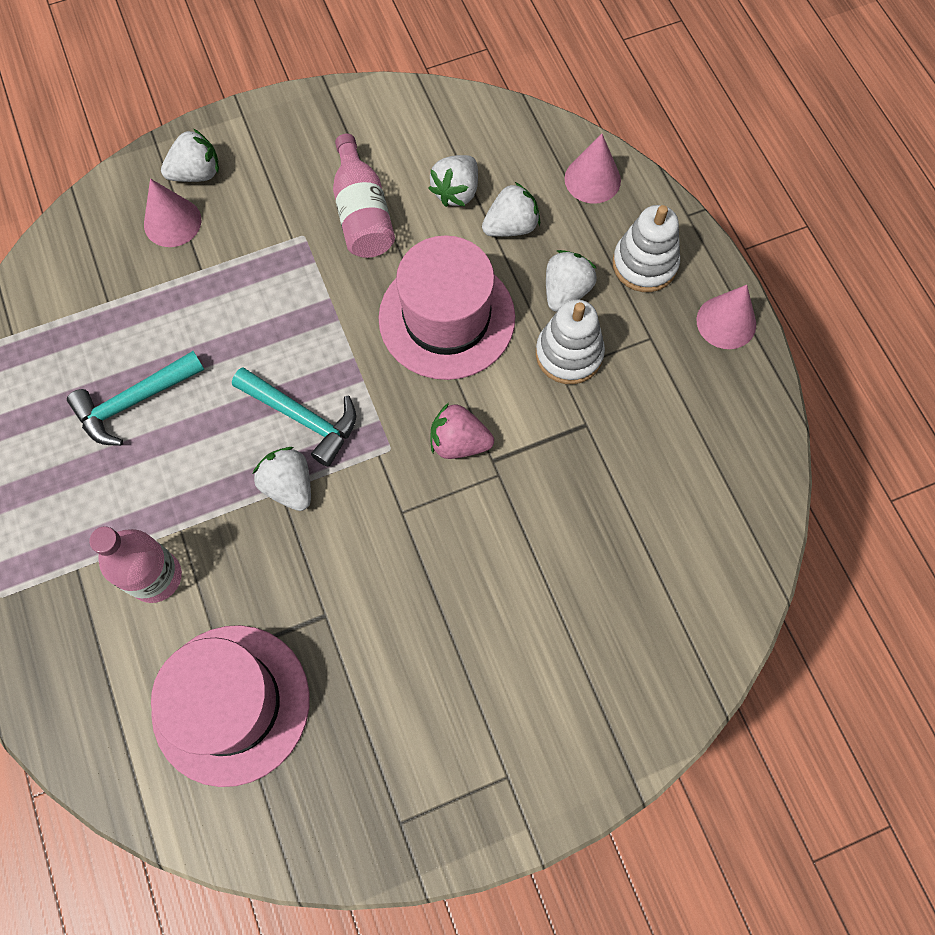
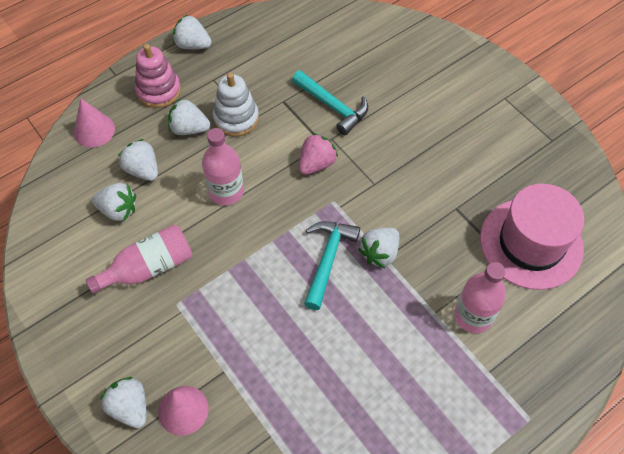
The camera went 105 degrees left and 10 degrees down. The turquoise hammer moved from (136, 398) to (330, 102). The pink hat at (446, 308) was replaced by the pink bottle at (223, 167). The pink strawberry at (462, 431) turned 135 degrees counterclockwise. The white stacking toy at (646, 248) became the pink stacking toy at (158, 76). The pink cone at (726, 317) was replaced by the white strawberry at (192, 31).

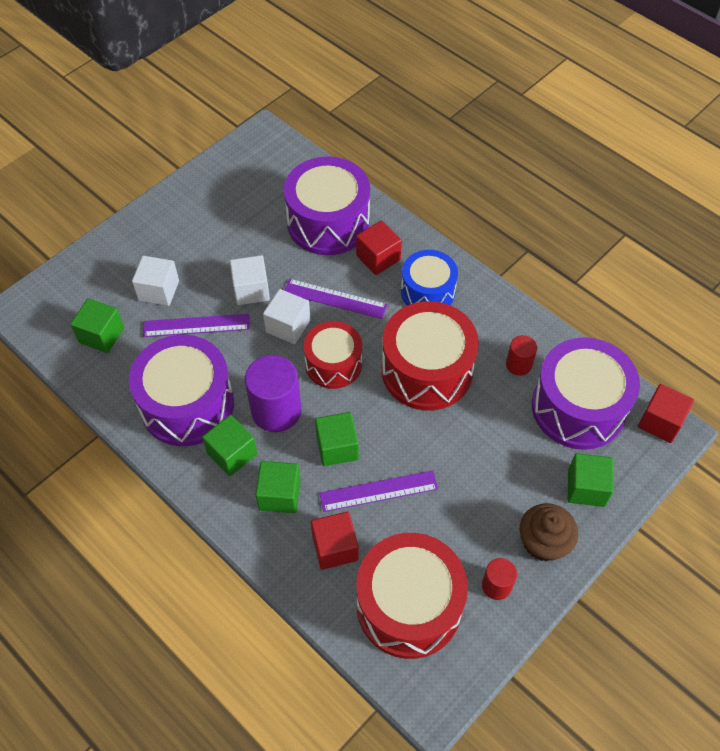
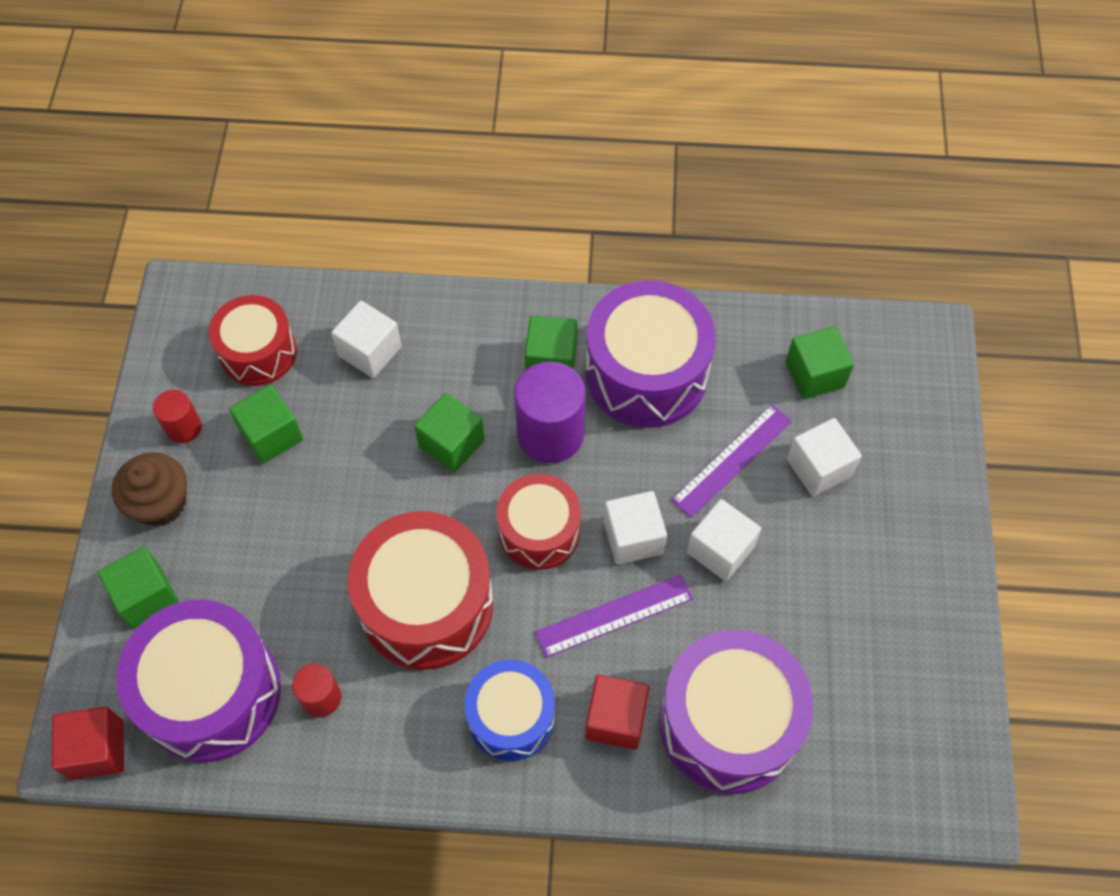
The camera went 140 degrees right and 5 degrees up. The green cube moved from (278, 487) to (266, 424). The red cube at (335, 541) became the white cube at (366, 339). The purple ruler at (378, 491) disappeared. The red drum at (412, 596) changed to 0.63 times the size.

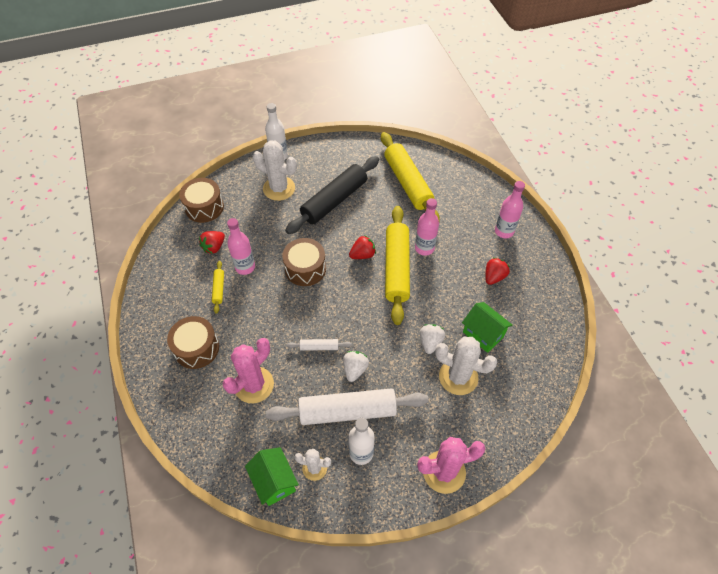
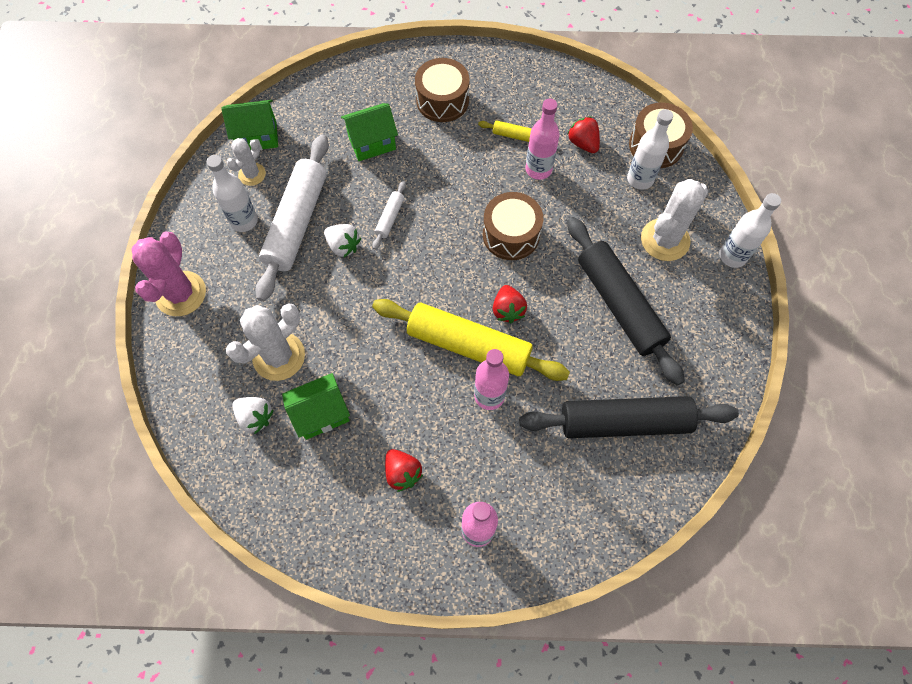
The camera went 110 degrees right and 10 degrees up. The pink cactus at (248, 370) was replaced by the green house at (369, 132). The yellow rolling pin at (410, 177) became the black rolling pin at (629, 417). The white strawberry moved from (432, 339) to (253, 415). The white bottle at (650, 149) appeared.

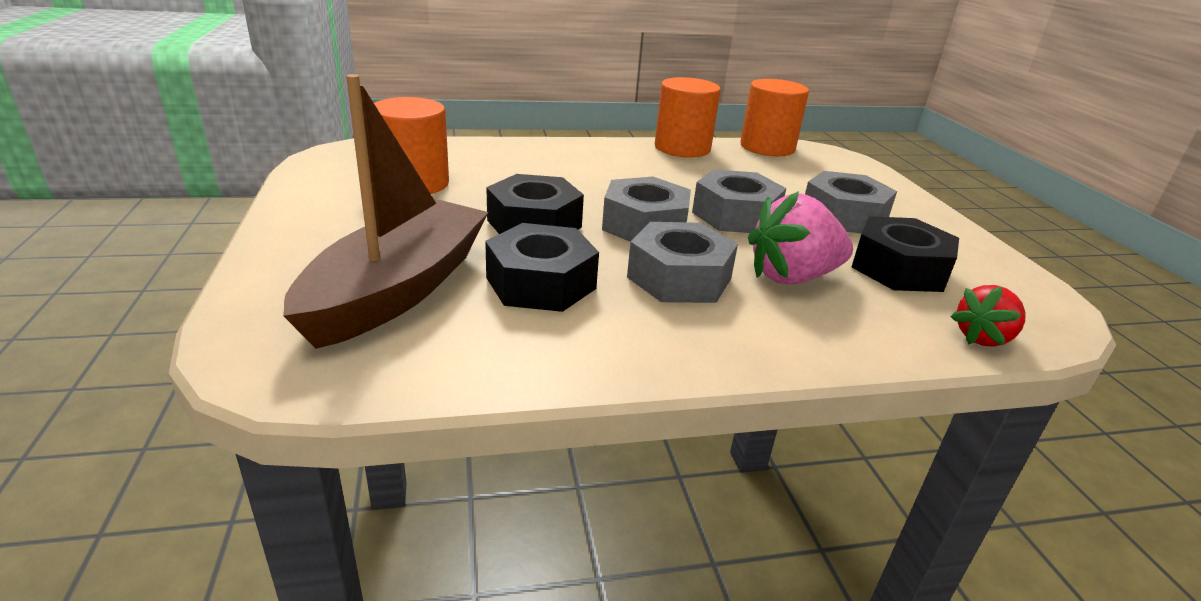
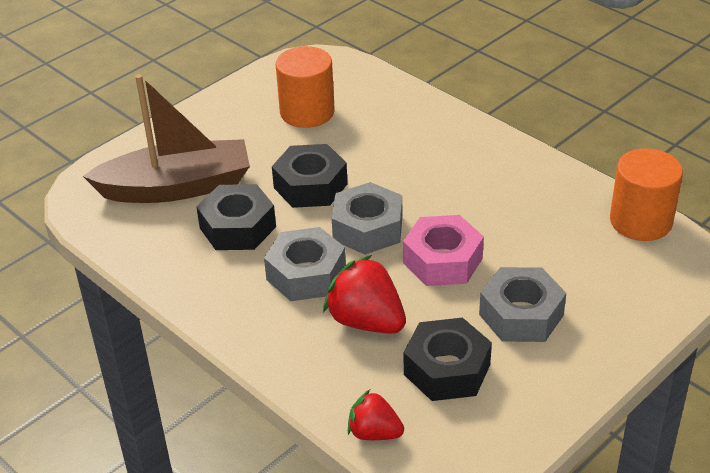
The camera went 60 degrees right and 10 degrees up. The orange cylinder at (688, 117) disappeared. The grey nut at (739, 201) became the pink nut at (443, 250). The pink strawberry at (800, 238) became the red strawberry at (364, 294).

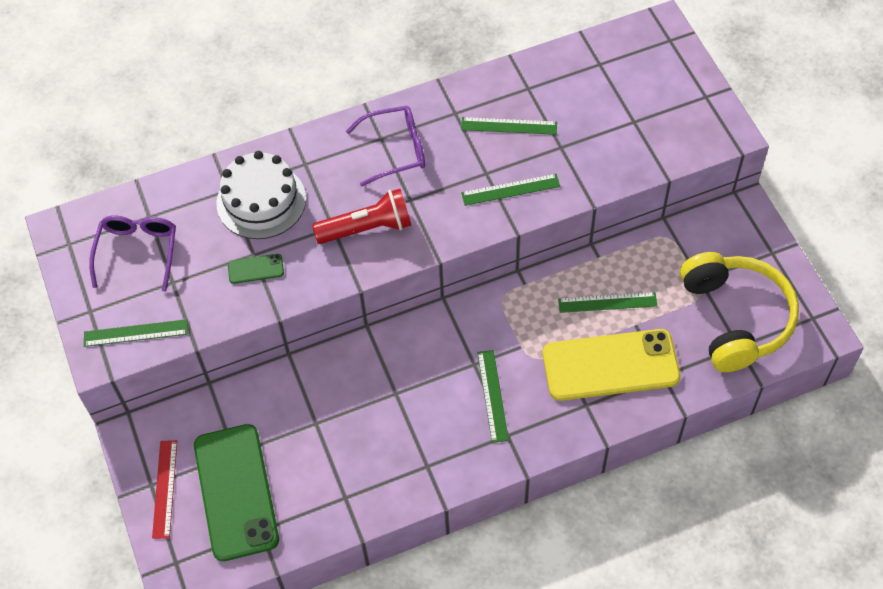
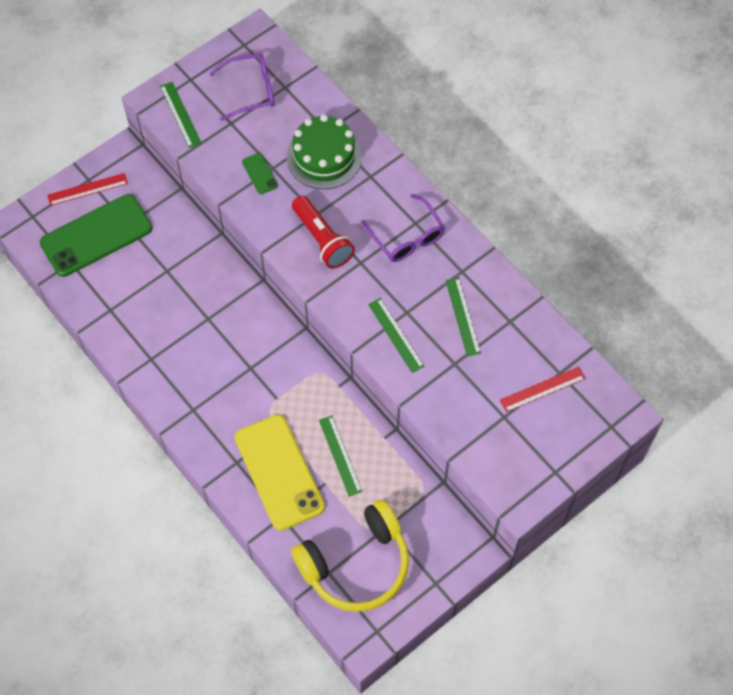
The camera went 70 degrees right and 5 degrees up. The white cake at (261, 195) became the green cake at (324, 152). The green ruler at (493, 396) disappeared. The red ruler at (543, 389) appeared.

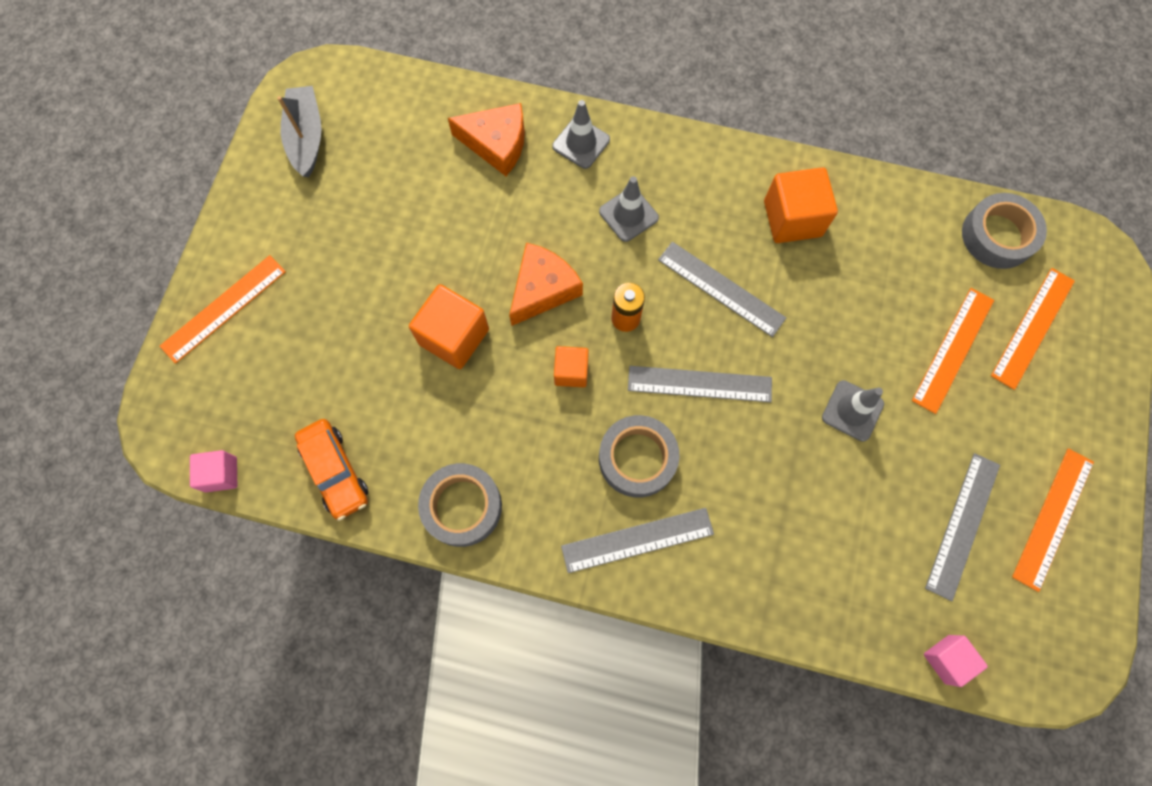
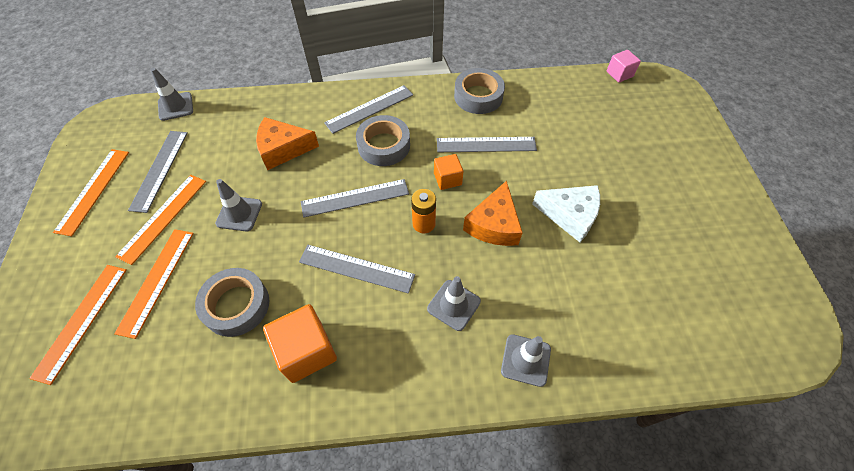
The camera went 160 degrees right and 15 degrees down. The orange ruler moved from (223, 309) to (160, 220). The grey boat at (299, 131) disappeared. The orange car at (331, 470) disappeared. The orange cube at (449, 326) disappeared. The orange cheese moved from (486, 139) to (287, 143). The pink cube at (956, 661) was replaced by the grey traffic cone at (171, 94). The grey tape moved from (1004, 231) to (232, 302). The grey ruler at (487, 144) appeared. The white cheese at (566, 213) appeared.

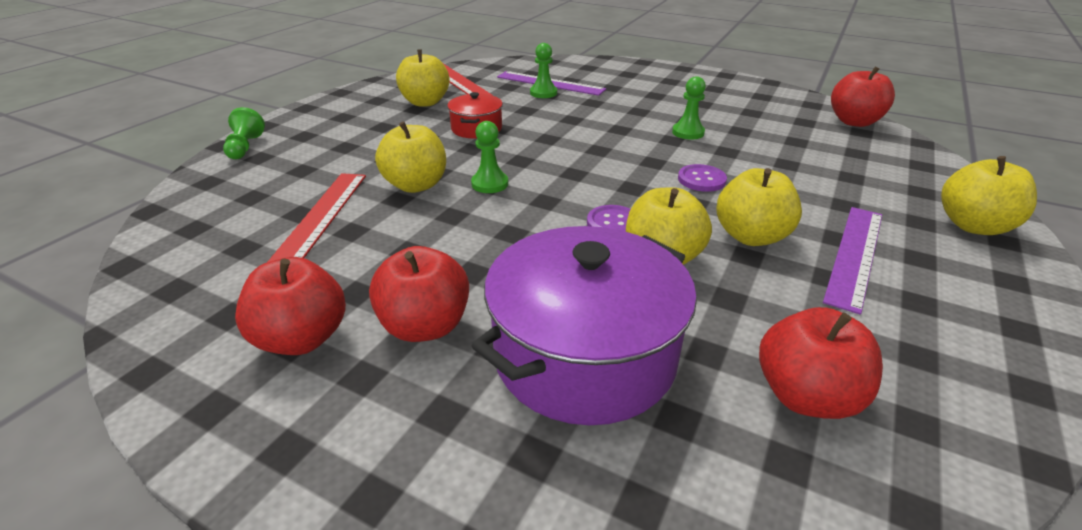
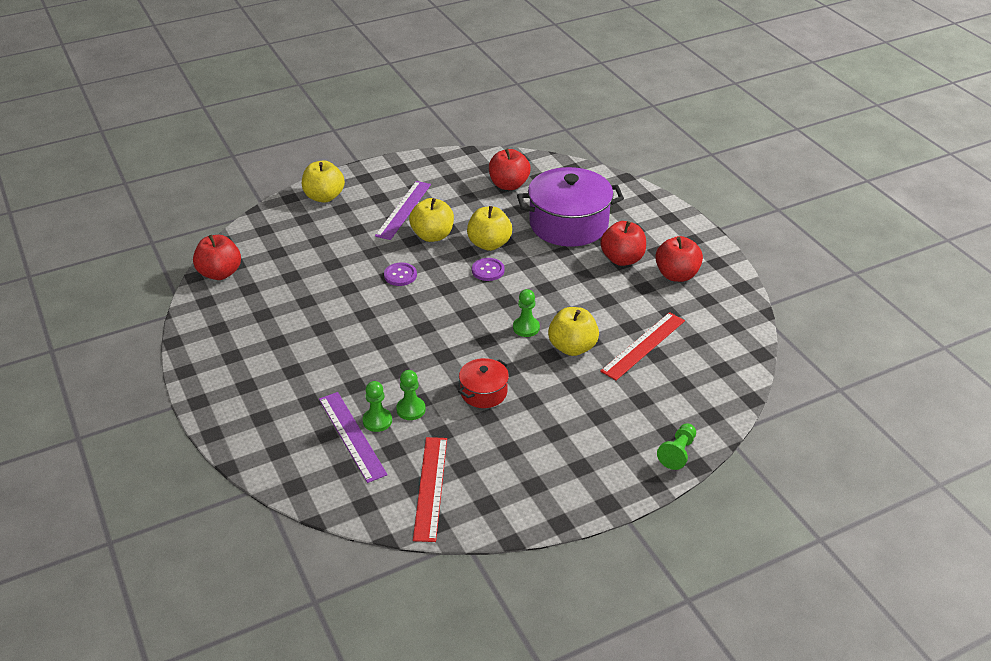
The camera went 145 degrees left and 5 degrees up. The yellow apple at (423, 78) disappeared. The green pawn moved from (689, 108) to (411, 395). The purple ruler at (852, 261) turned 45 degrees counterclockwise.

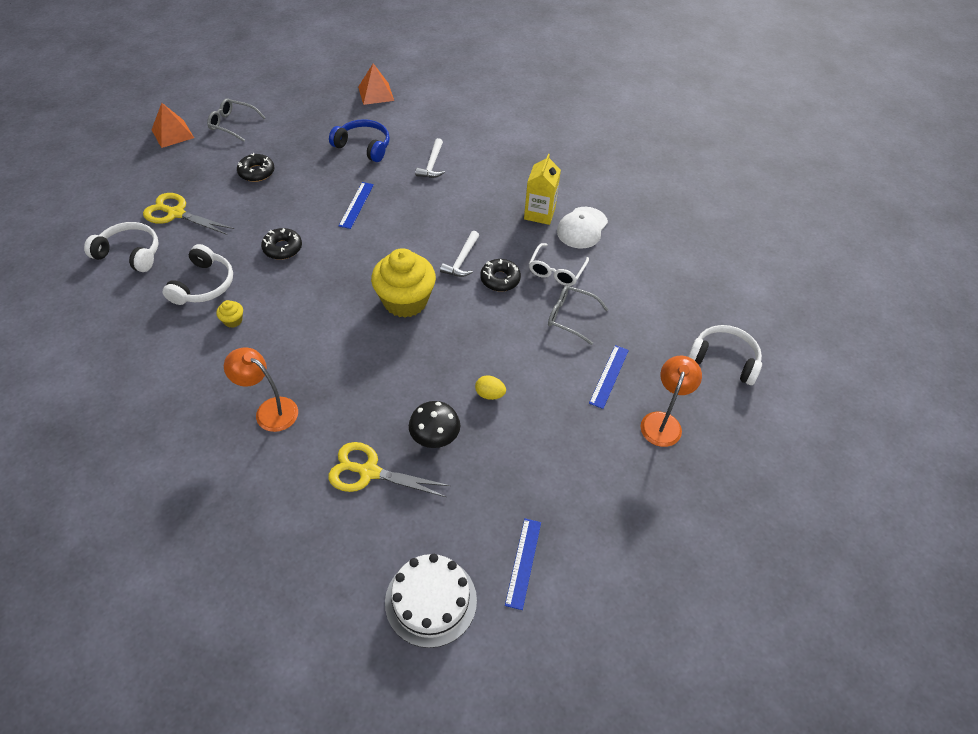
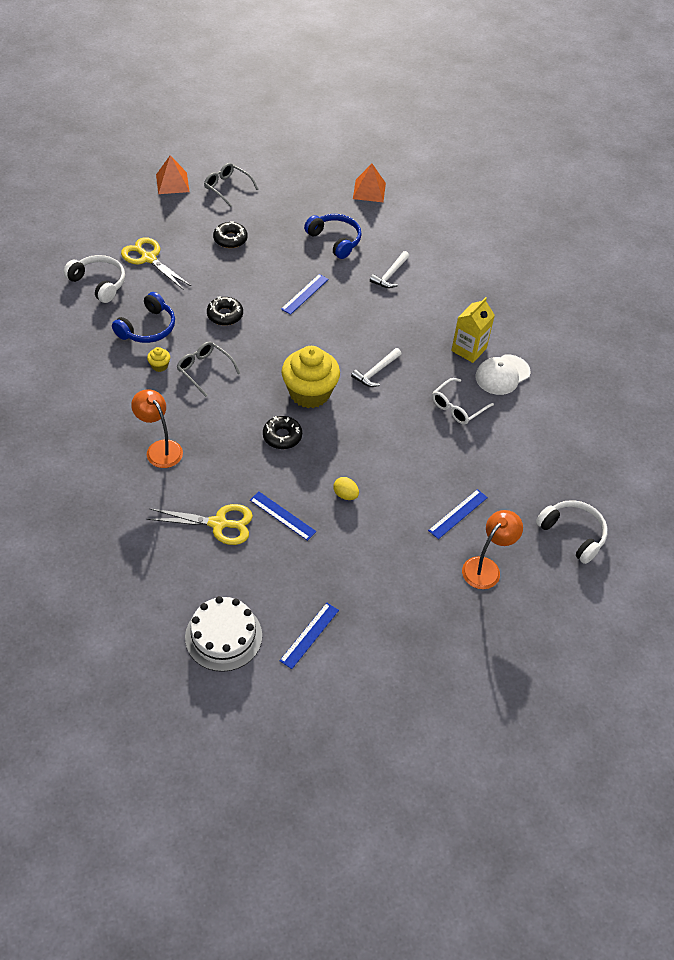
The camera went 20 degrees right and 0 degrees up. The white headphones at (197, 274) became the blue headphones at (143, 317). The yellow scissors at (389, 469) turned 150 degrees clockwise. The black mushroom at (434, 424) was replaced by the blue ruler at (283, 516). The black donut moved from (500, 275) to (282, 432). The grey glasses moved from (578, 315) to (208, 369).

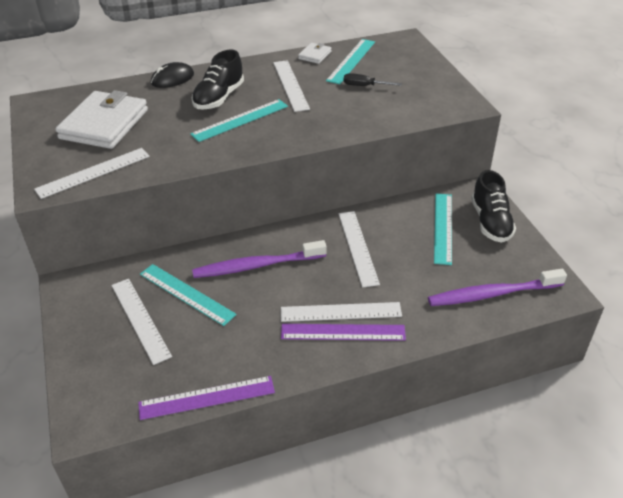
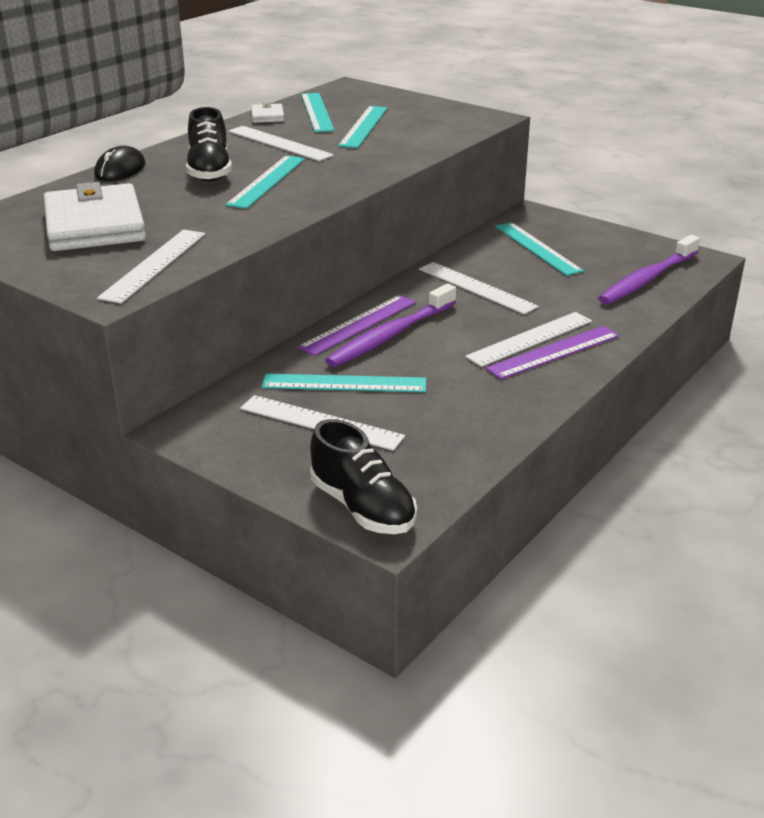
The camera went 35 degrees left and 10 degrees down. The purple ruler moved from (206, 398) to (357, 325). The black screwdriver at (372, 79) was replaced by the turquoise ruler at (363, 127). The black shoe moved from (493, 206) to (363, 476).

